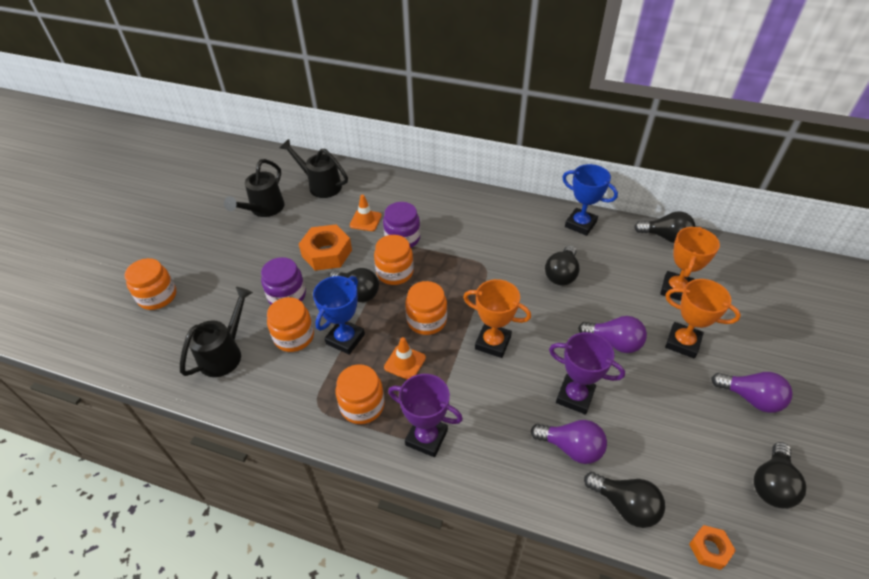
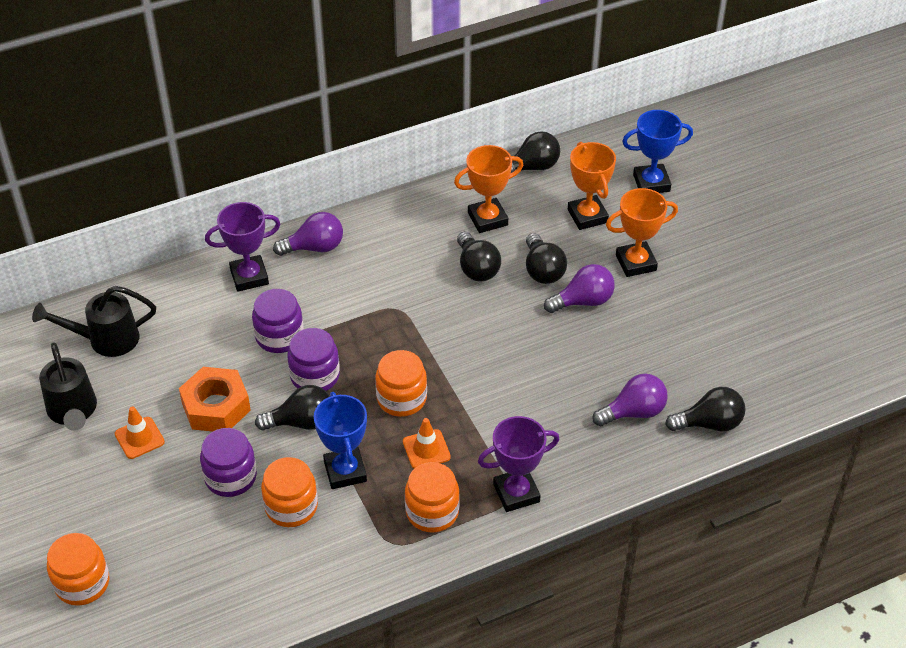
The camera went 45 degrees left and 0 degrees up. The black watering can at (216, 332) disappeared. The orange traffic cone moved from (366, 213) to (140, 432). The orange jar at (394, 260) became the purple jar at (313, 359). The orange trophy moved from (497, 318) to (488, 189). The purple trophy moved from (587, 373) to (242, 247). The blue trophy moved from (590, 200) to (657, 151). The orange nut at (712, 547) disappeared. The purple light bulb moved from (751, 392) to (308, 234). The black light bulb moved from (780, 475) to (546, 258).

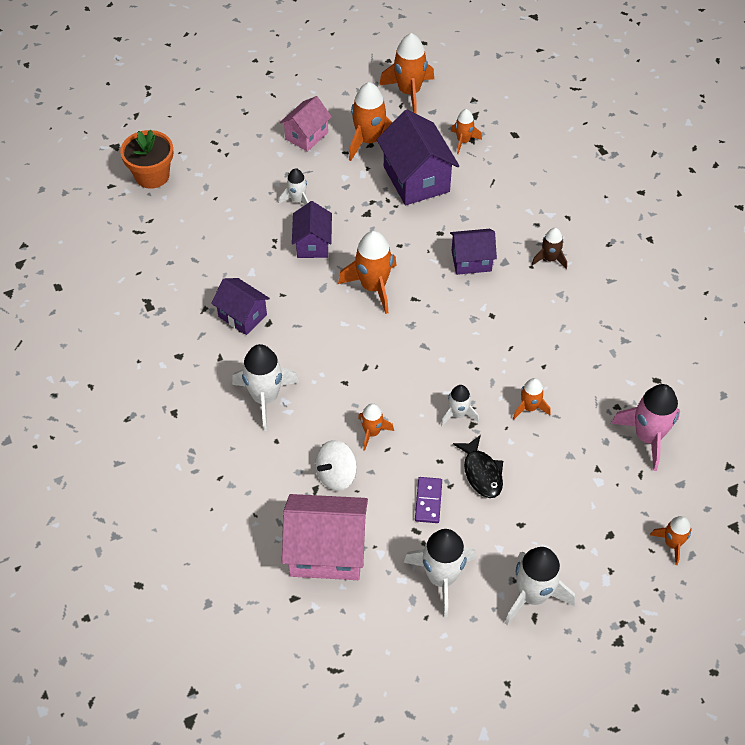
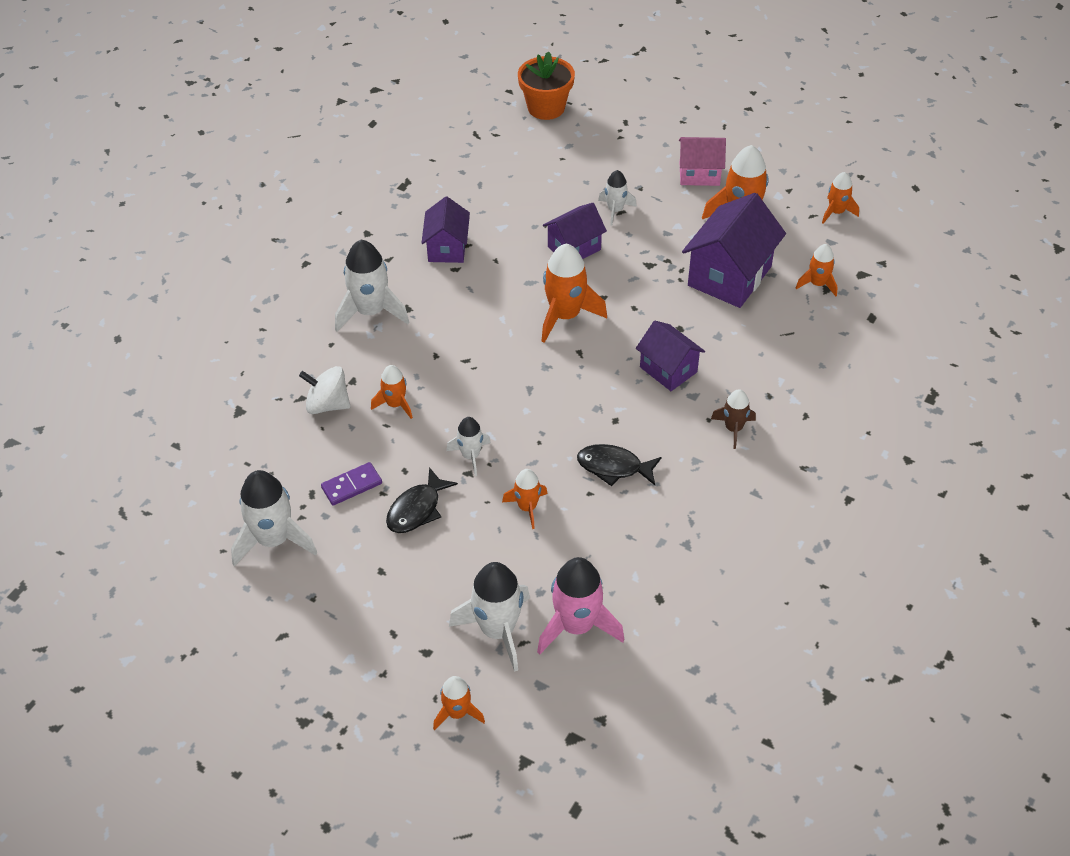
The camera went 55 degrees right and 5 degrees down. The pink house at (325, 537) disappeared. The orange rocket at (406, 73) changed to 0.57 times the size. The white rocket moved from (540, 586) to (489, 617). The black fish at (619, 465) appeared.

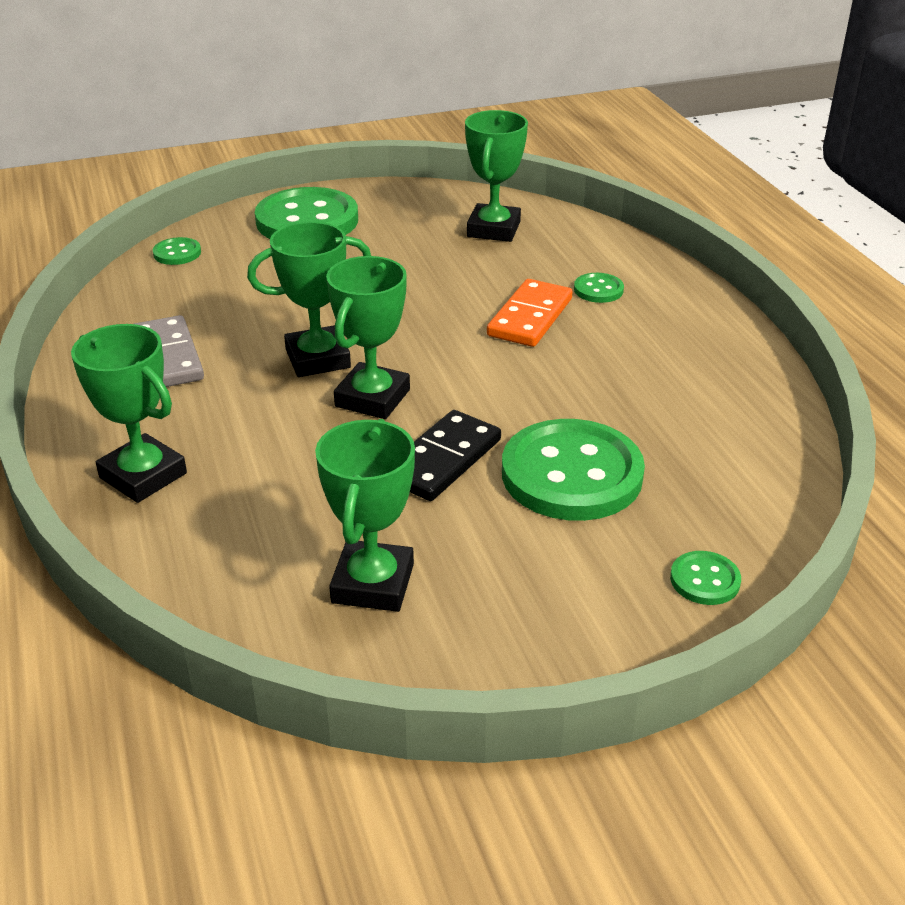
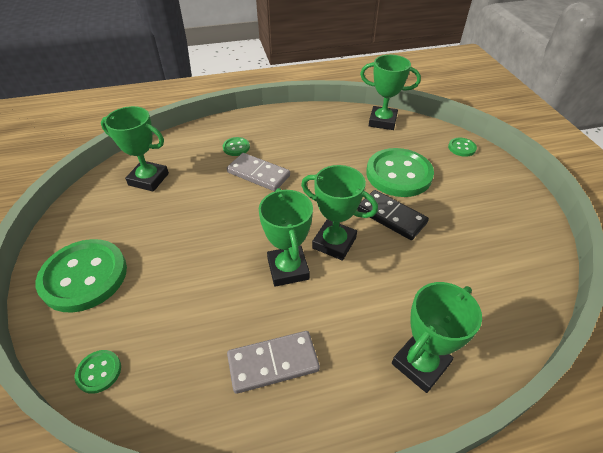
The camera went 85 degrees left and 10 degrees up. The green trophy moved from (365, 515) to (390, 92). The orange domino at (530, 313) became the grey domino at (258, 172).

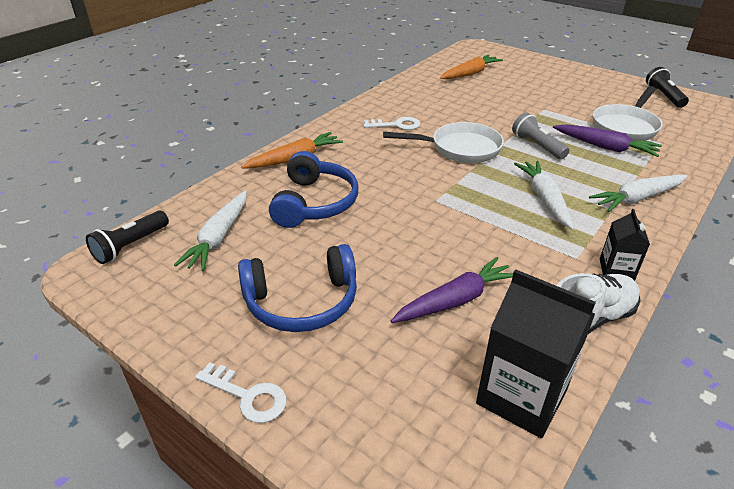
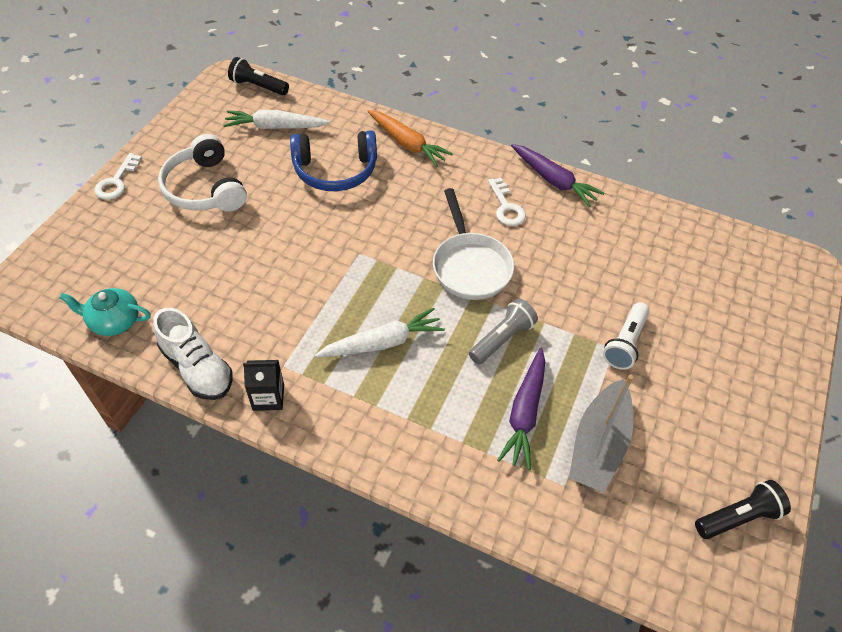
The camera went 75 degrees right and 15 degrees up. The blue headphones at (297, 288) became the white headphones at (202, 173). The purple carrot moved from (452, 290) to (558, 175). The orange carrot at (471, 67) disappeared. The black carton at (536, 353) was replaced by the turquoise teapot at (105, 312). The white carrot at (638, 193) disappeared. The white pan at (628, 114) was replaced by the grey boat at (601, 433). The white flashlight at (626, 336) appeared.

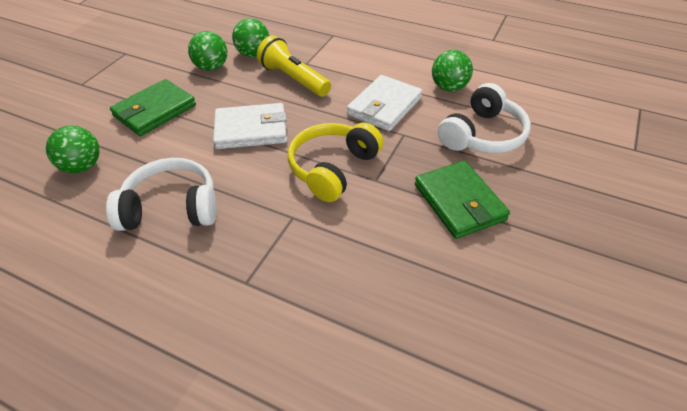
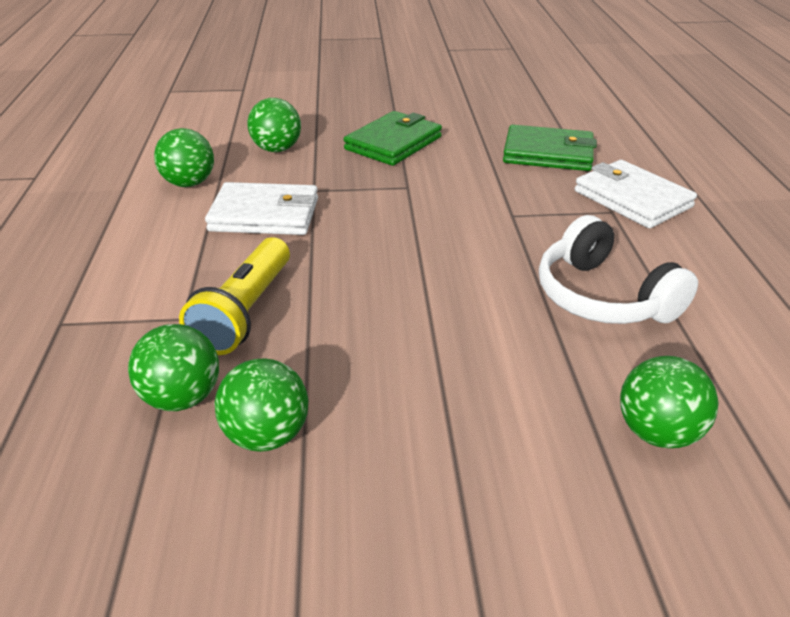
The camera went 120 degrees left and 10 degrees down. The green wallet moved from (153, 107) to (550, 148). The white wallet moved from (250, 126) to (636, 194). The yellow headphones at (335, 162) disappeared. The white headphones at (484, 118) was replaced by the green ball at (274, 125).

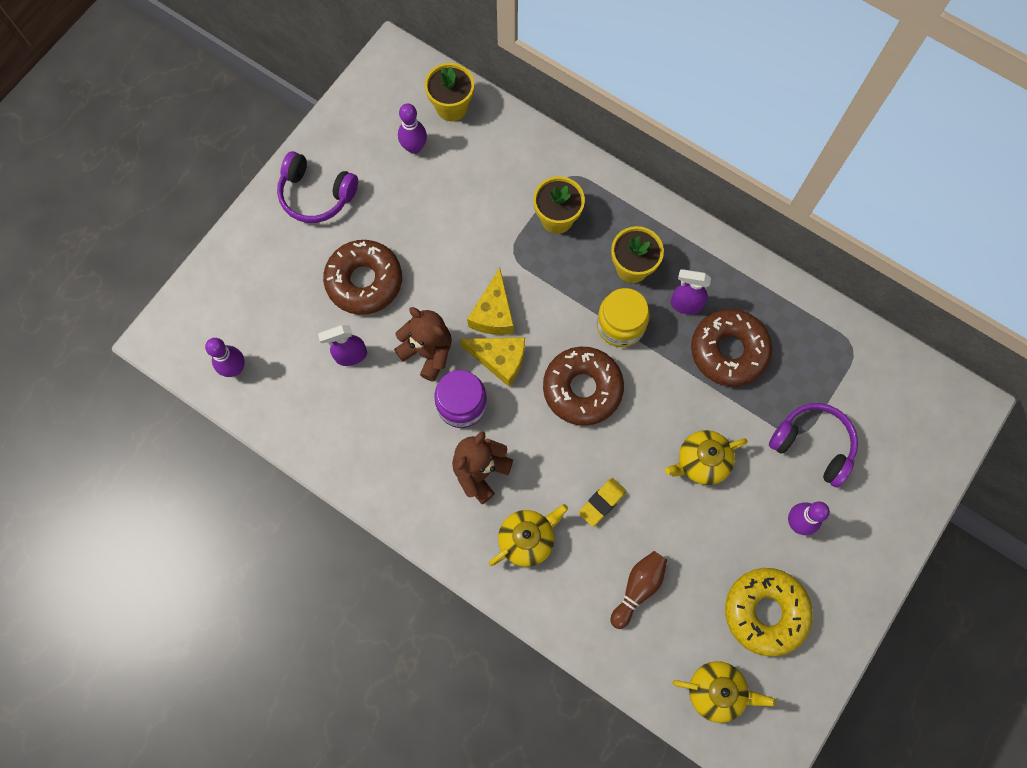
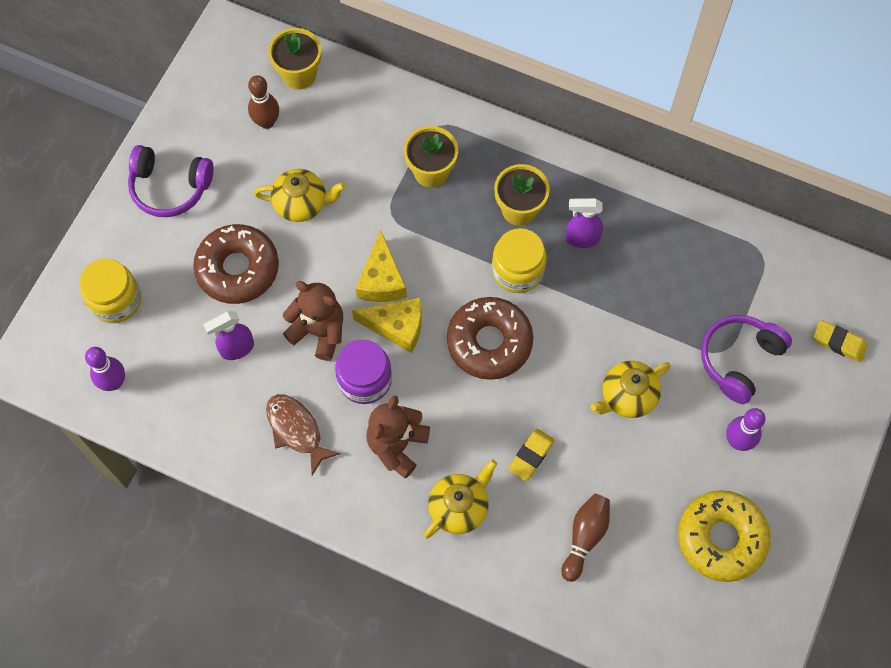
The camera went 10 degrees left and 5 degrees down. The purple bowling pin at (412, 128) became the brown bowling pin at (263, 102). The yellow teapot moved from (724, 692) to (300, 195). The brown donut at (731, 348) disappeared. The purple headphones at (813, 445) turned 75 degrees counterclockwise. The yellow jar at (110, 291) appeared. The brown fish at (303, 434) appeared. The yellow eraser at (840, 341) appeared.

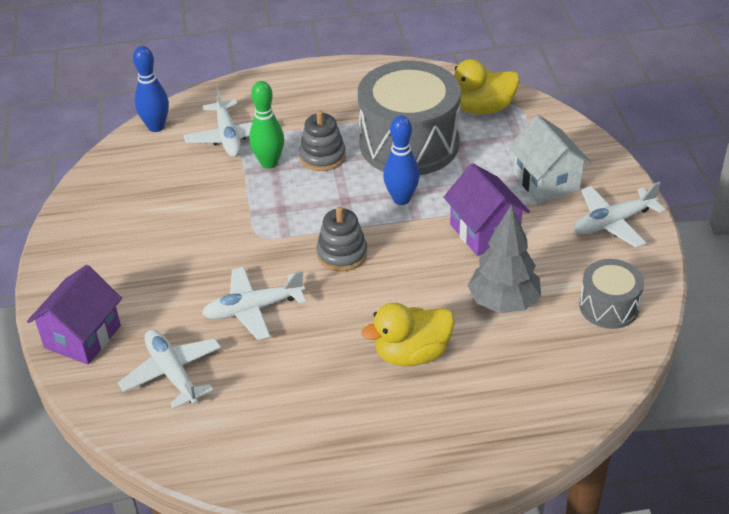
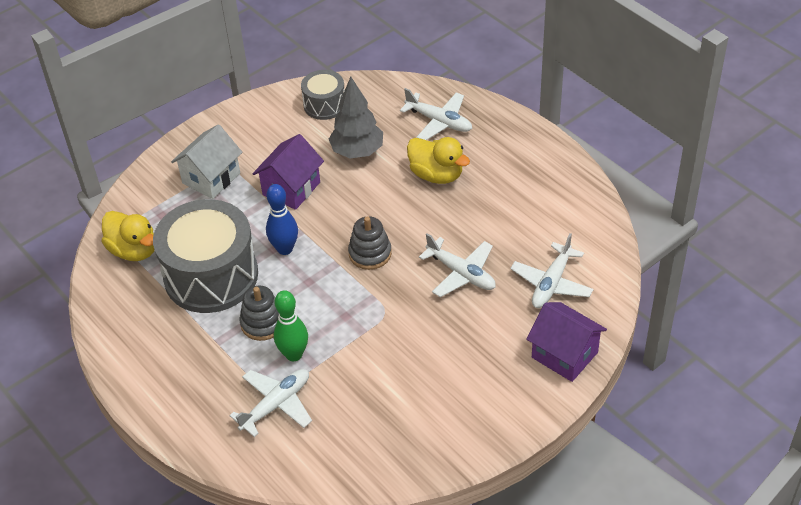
The camera went 120 degrees left and 5 degrees up. The purple house at (74, 315) turned 45 degrees clockwise. The blue bowling pin at (151, 89) disappeared. The white plane moved from (619, 215) to (436, 114).

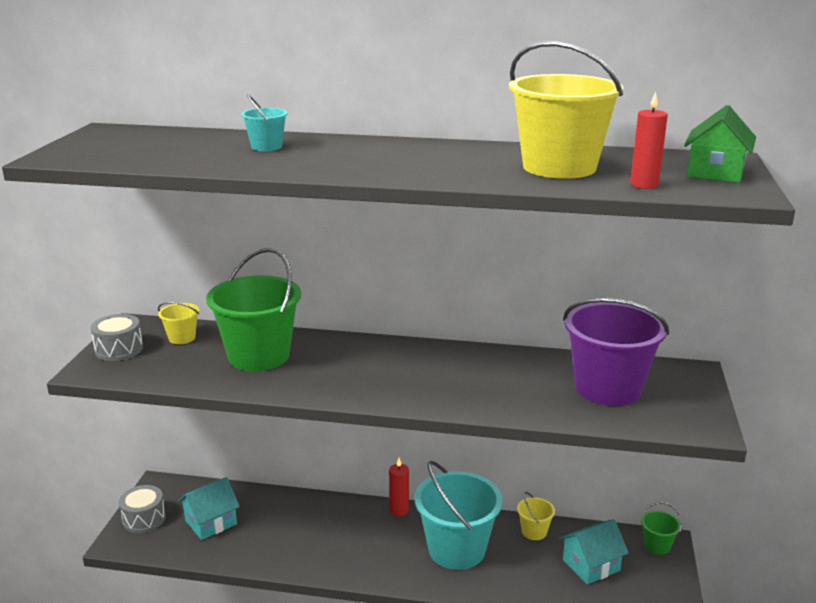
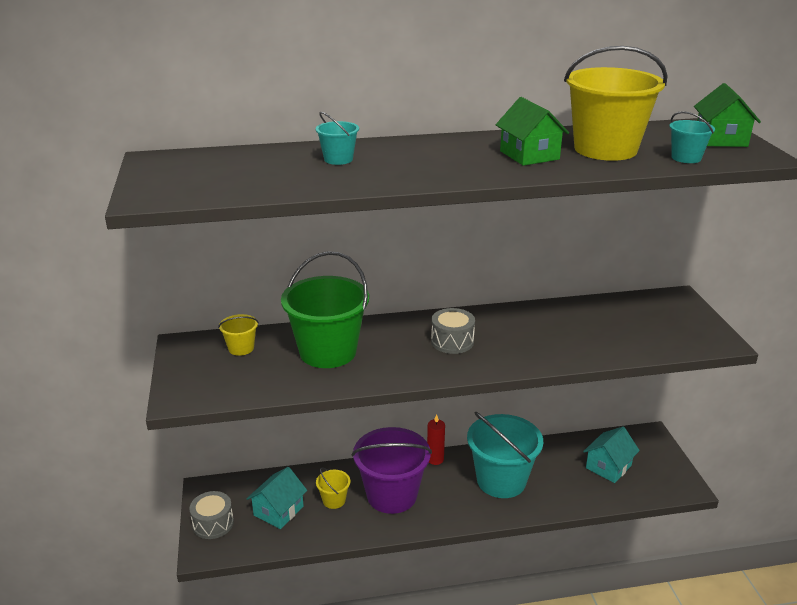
The camera went 20 degrees left and 5 degrees up. The grey drum moved from (117, 337) to (453, 331). The yellow bucket moved from (536, 516) to (333, 488). The purple bucket moved from (616, 352) to (392, 470). The red candle at (649, 140) was replaced by the turquoise bucket at (692, 137). The green bucket at (661, 528) disappeared. The green house at (532, 131) appeared.

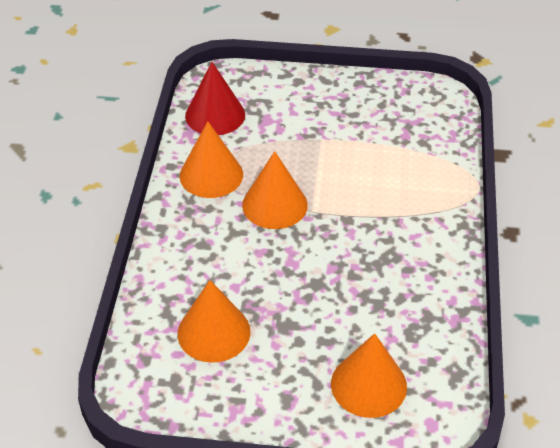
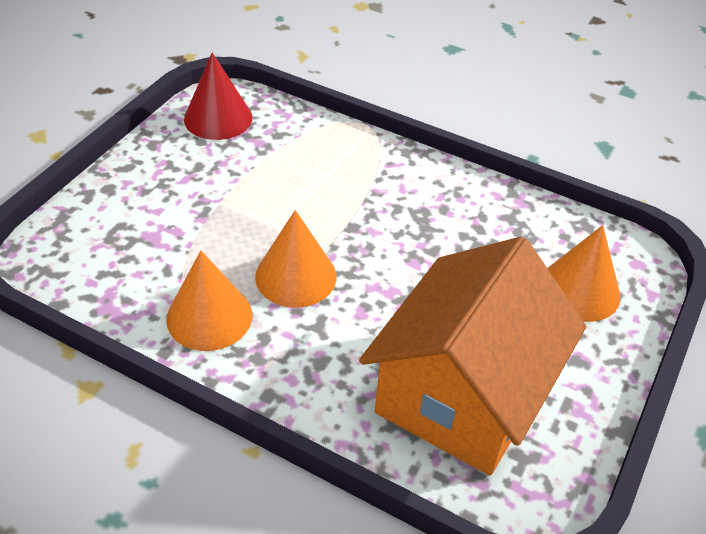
The camera went 70 degrees left and 0 degrees up. The orange cone at (214, 321) was replaced by the orange house at (472, 356). The red cone moved from (215, 98) to (218, 96).

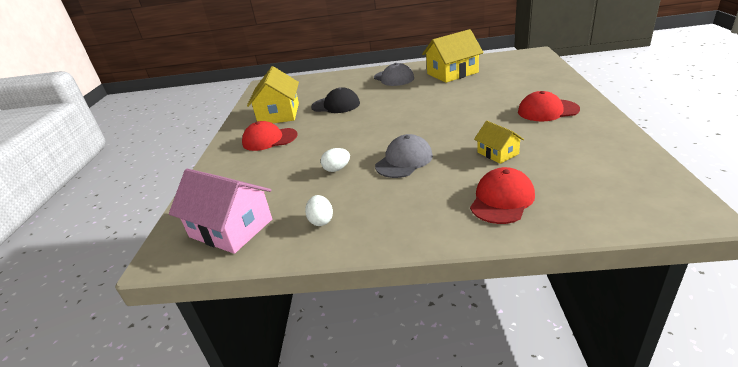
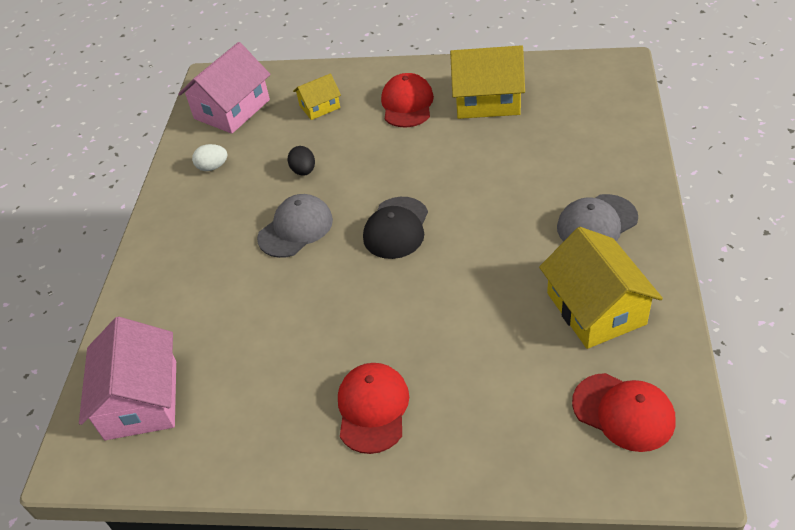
The camera went 95 degrees right and 15 degrees up. The black cap moved from (335, 100) to (395, 228). The white egg at (335, 160) became the black egg at (301, 161). The grey cap at (404, 156) turned 90 degrees counterclockwise. The red cap moved from (502, 195) to (623, 412). The yellow house moved from (499, 142) to (317, 96). The pink house at (127, 378) appeared.

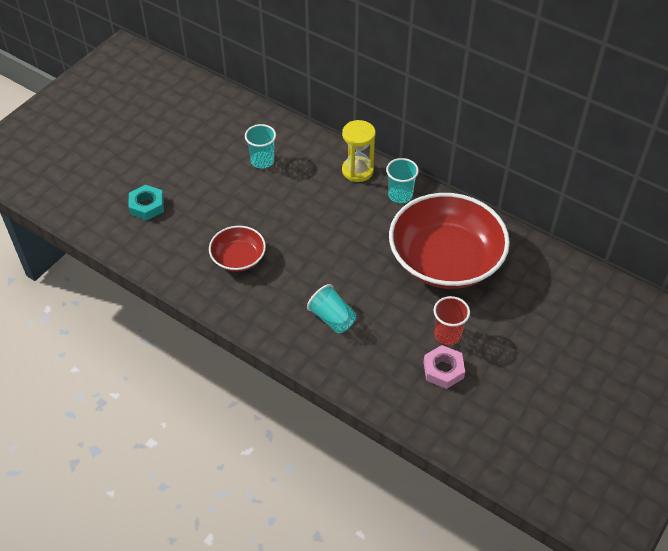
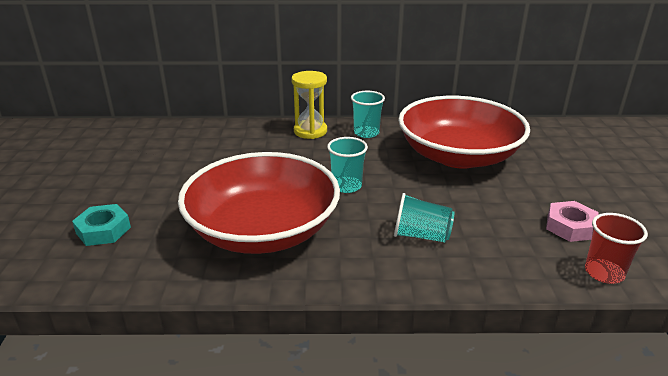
The camera went 35 degrees left and 20 degrees down. The red bowl at (237, 249) changed to 2.08 times the size. The turquoise cup moved from (260, 146) to (347, 165). The red cup moved from (452, 320) to (616, 248).

